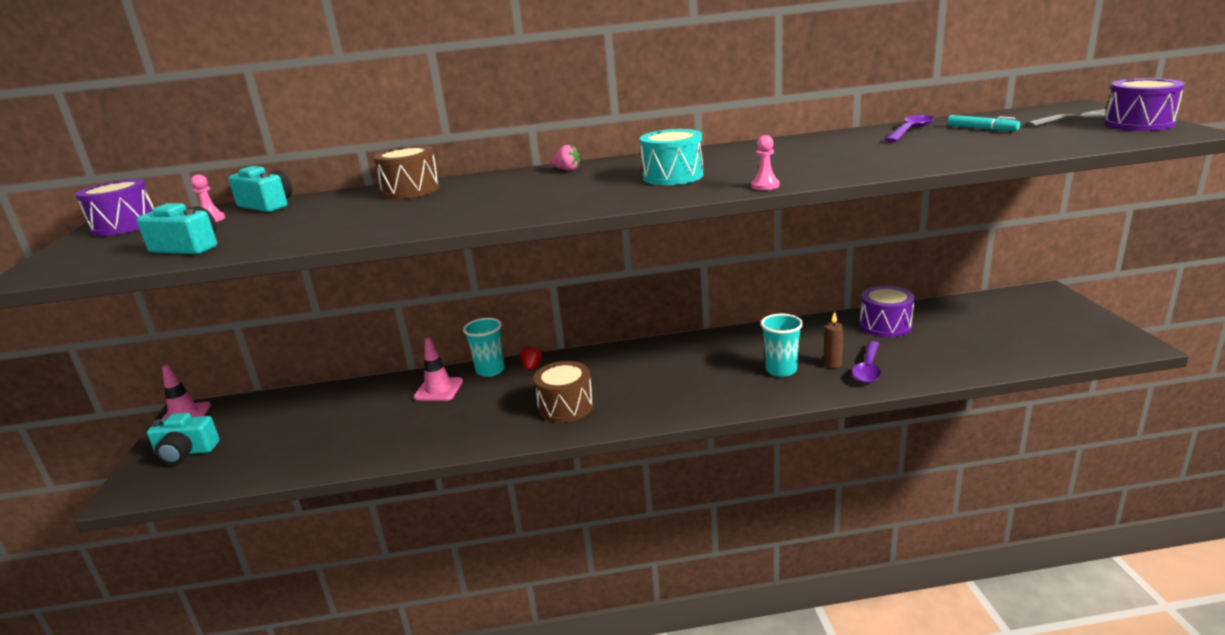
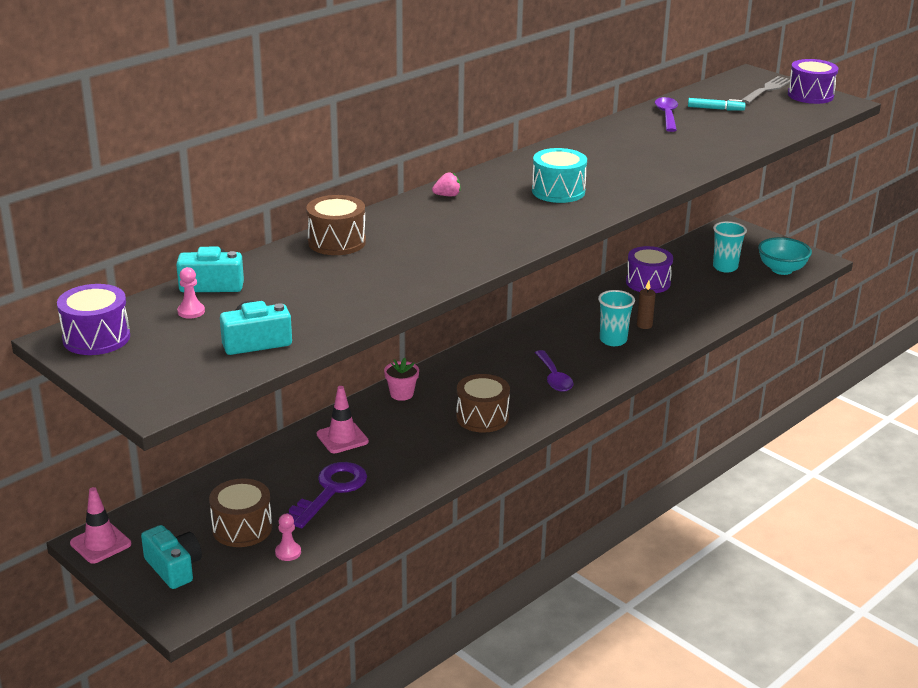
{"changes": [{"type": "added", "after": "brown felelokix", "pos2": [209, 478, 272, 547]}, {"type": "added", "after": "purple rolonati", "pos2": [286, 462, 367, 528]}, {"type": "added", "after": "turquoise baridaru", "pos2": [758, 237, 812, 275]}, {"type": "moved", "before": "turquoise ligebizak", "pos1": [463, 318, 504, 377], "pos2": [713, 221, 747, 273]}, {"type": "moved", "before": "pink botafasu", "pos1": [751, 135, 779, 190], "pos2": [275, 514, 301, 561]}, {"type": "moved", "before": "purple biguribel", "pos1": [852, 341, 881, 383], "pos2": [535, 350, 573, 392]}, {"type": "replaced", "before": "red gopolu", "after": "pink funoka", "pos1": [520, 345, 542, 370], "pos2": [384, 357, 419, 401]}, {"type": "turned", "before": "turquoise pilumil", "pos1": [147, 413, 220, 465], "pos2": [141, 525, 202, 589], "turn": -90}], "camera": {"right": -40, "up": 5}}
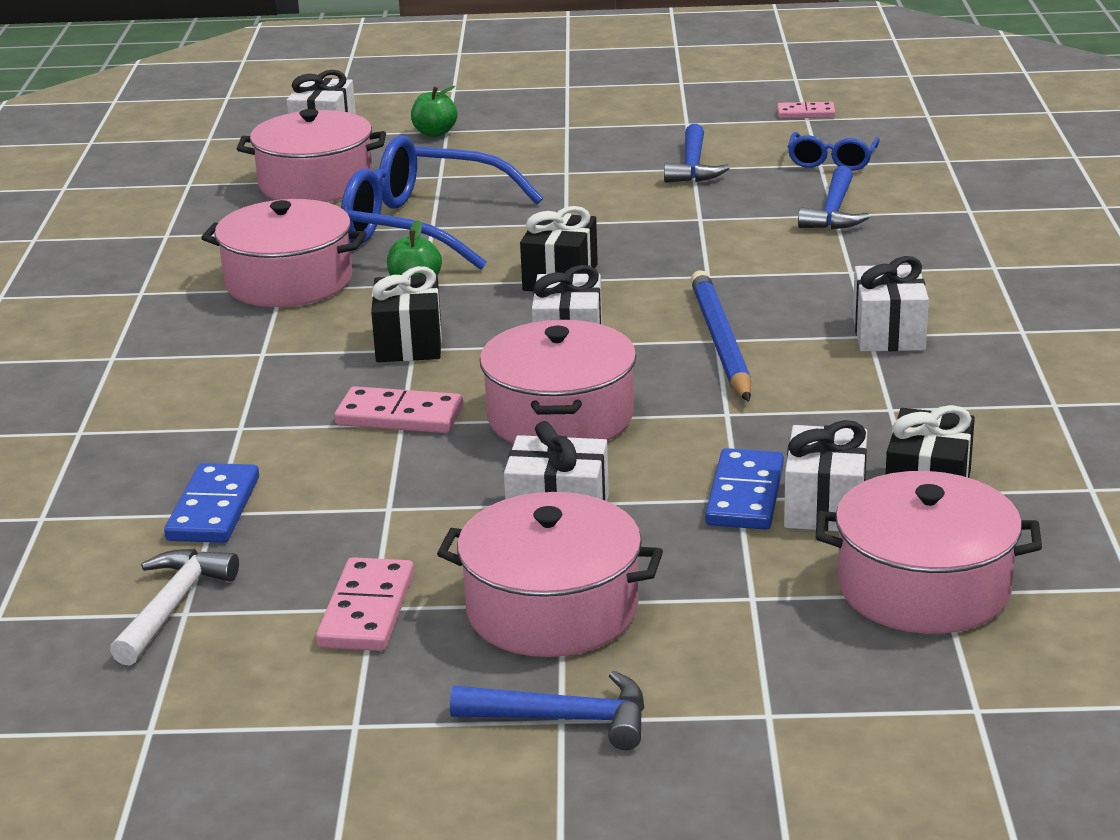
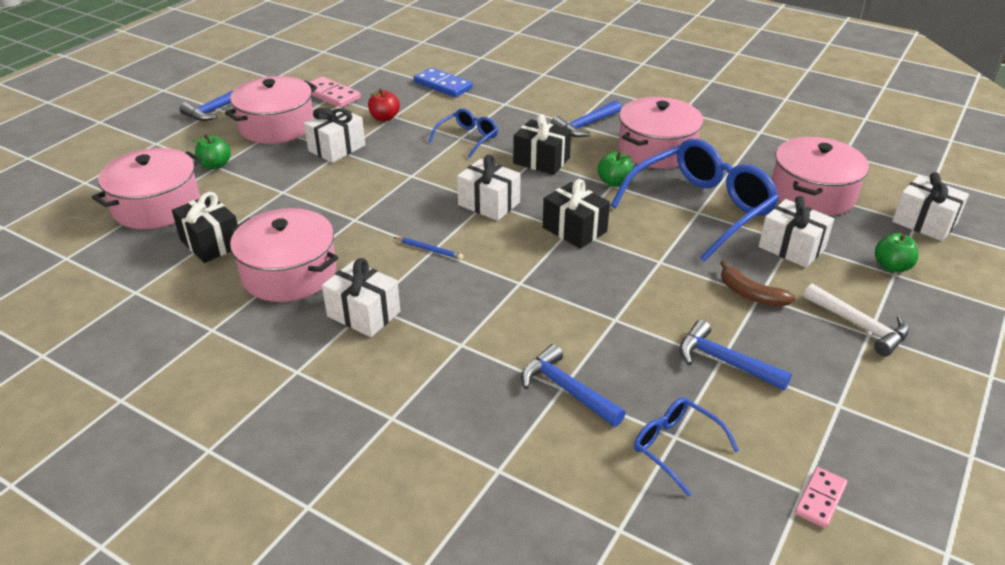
{"changes": [{"type": "removed", "before": "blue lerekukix", "pos1": [705, 448, 784, 530]}, {"type": "added", "after": "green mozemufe", "pos2": [192, 135, 231, 169]}, {"type": "added", "after": "red mozemufe", "pos2": [368, 89, 400, 122]}, {"type": "added", "after": "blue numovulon", "pos2": [551, 100, 622, 137]}, {"type": "added", "after": "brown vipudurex", "pos2": [720, 260, 795, 307]}, {"type": "moved", "before": "white numovulon", "pos1": [110, 549, 239, 666], "pos2": [804, 284, 909, 357]}, {"type": "moved", "before": "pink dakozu", "pos1": [480, 320, 636, 444], "pos2": [230, 208, 338, 302]}, {"type": "moved", "before": "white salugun", "pos1": [784, 420, 867, 531], "pos2": [759, 196, 834, 268]}, {"type": "replaced", "before": "pink lerekukix", "after": "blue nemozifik", "pos1": [334, 386, 463, 433], "pos2": [429, 108, 498, 158]}, {"type": "resized", "before": "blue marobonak", "pos1": [691, 270, 751, 402], "pos2": [394, 237, 463, 260], "scale": 0.43}], "camera": {"right": 120, "up": 10}}
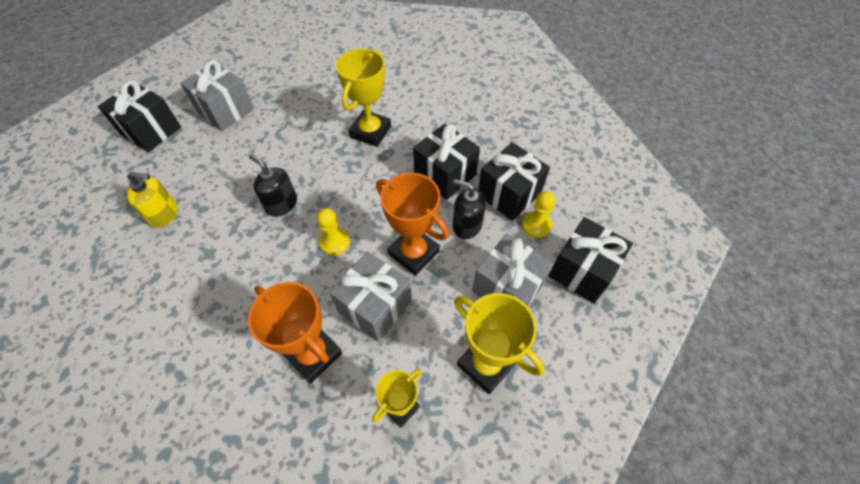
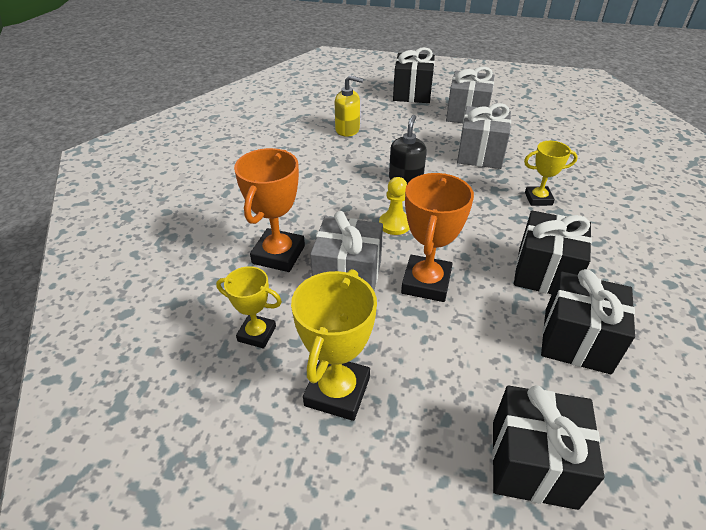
{"changes": [{"type": "removed", "before": "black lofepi", "pos1": [453, 179, 486, 239]}, {"type": "removed", "before": "yellow botafasu", "pos1": [522, 191, 556, 238]}, {"type": "moved", "before": "grey salugun", "pos1": [472, 234, 554, 306], "pos2": [457, 103, 511, 169]}, {"type": "turned", "before": "yellow lofepi", "pos1": [127, 172, 178, 228], "pos2": [335, 75, 363, 137], "turn": -60}, {"type": "resized", "before": "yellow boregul", "pos1": [336, 48, 391, 147], "pos2": [524, 141, 578, 206], "scale": 0.62}], "camera": {"right": 65, "up": -15}}
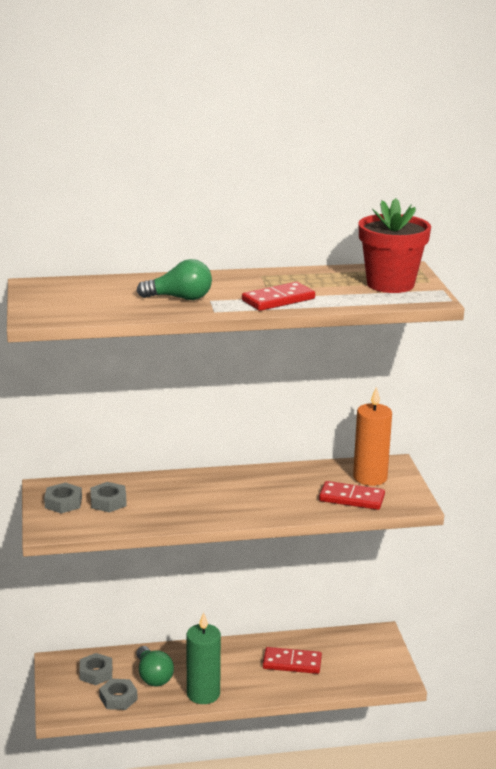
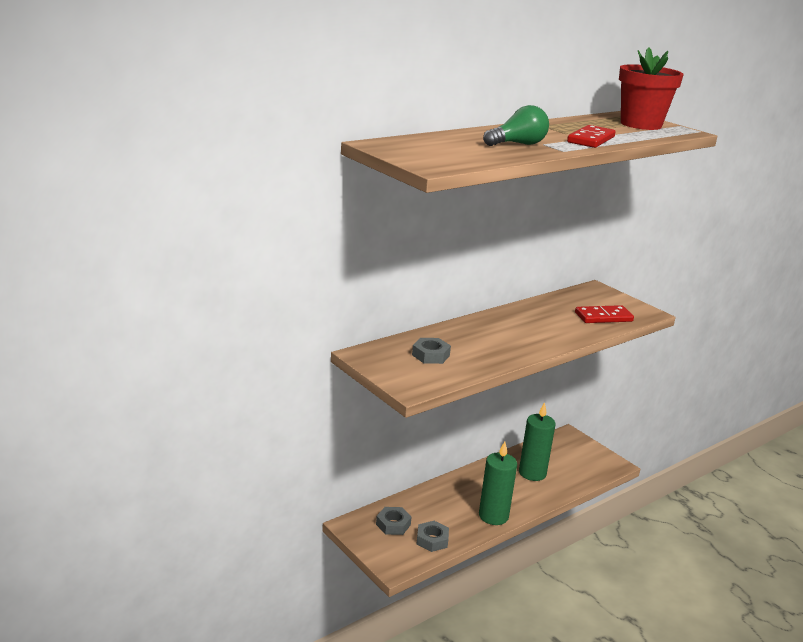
{"changes": [{"type": "removed", "before": "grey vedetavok", "pos1": [44, 483, 82, 513]}, {"type": "removed", "before": "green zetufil", "pos1": [136, 646, 174, 687]}, {"type": "removed", "before": "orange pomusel", "pos1": [353, 387, 392, 486]}, {"type": "replaced", "before": "red lerekukix", "after": "green pomusel", "pos1": [263, 647, 322, 674], "pos2": [519, 402, 556, 481]}], "camera": {"right": -30, "up": 0}}
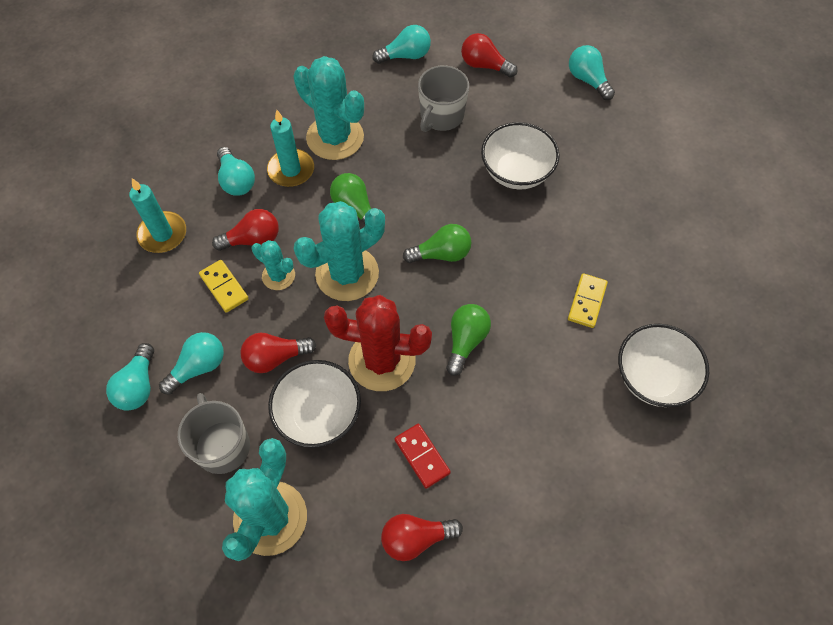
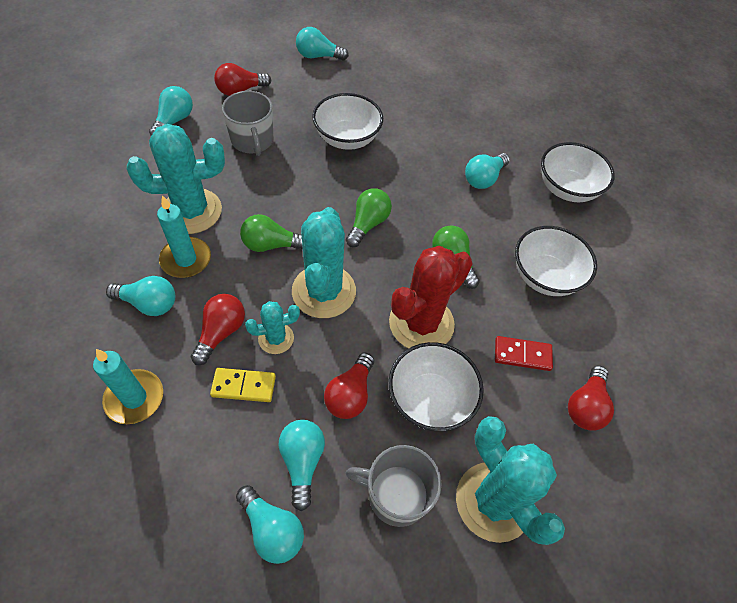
{"changes": [{"type": "added", "after": "white baridaru", "pos2": [515, 226, 597, 296]}, {"type": "replaced", "before": "yellow lerekukix", "after": "turquoise zetufil", "pos1": [568, 273, 608, 328], "pos2": [465, 153, 510, 189]}], "camera": {"right": -55, "up": -5}}
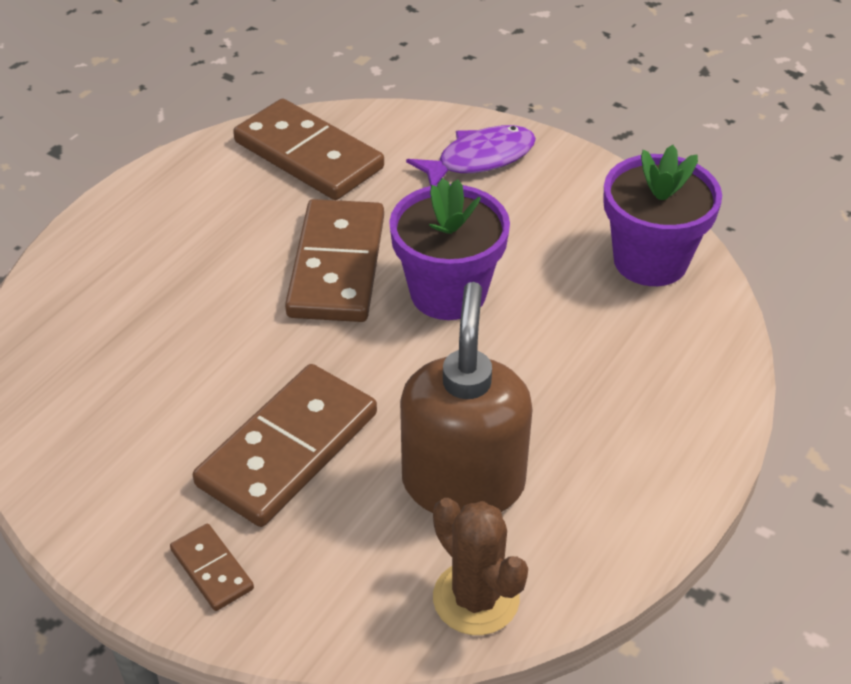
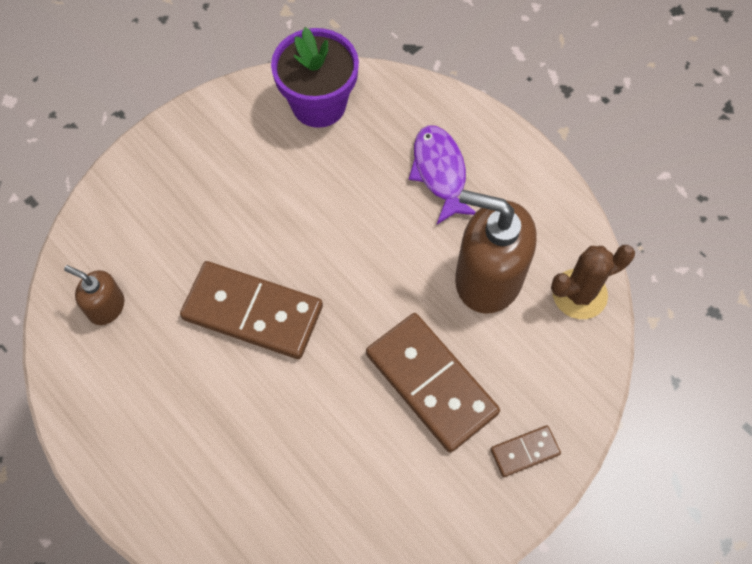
{"changes": [{"type": "removed", "before": "purple funoka", "pos1": [389, 178, 510, 320]}, {"type": "moved", "before": "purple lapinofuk", "pos1": [406, 125, 536, 186], "pos2": [409, 125, 476, 224]}, {"type": "replaced", "before": "brown lerekukix", "after": "brown lofepi", "pos1": [233, 98, 384, 200], "pos2": [64, 265, 125, 325]}], "camera": {"right": -75, "up": 20}}
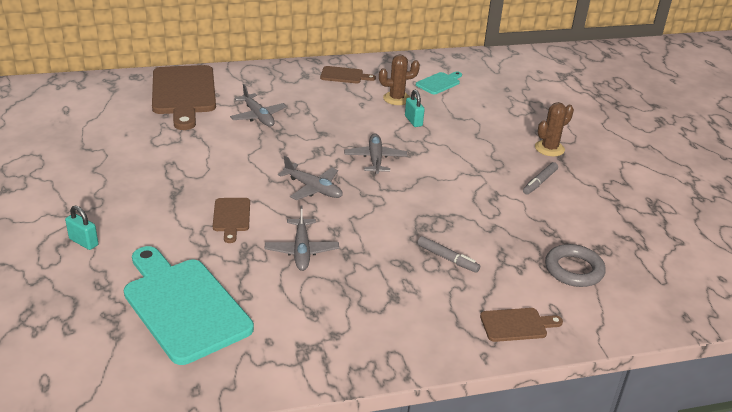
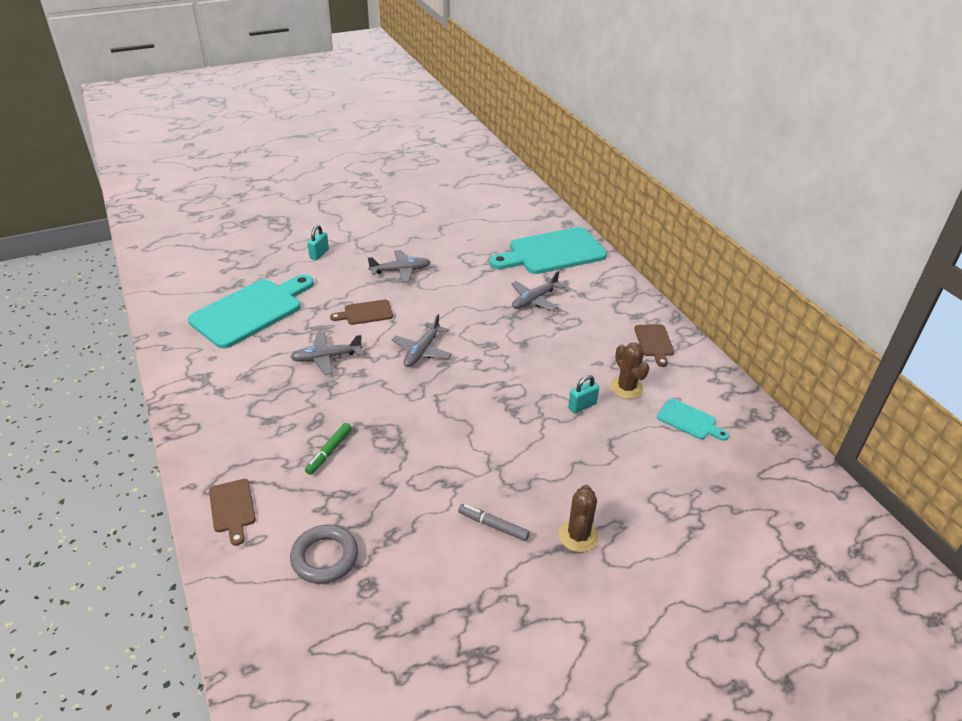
{"changes": [{"type": "moved", "before": "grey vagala", "pos1": [344, 134, 408, 174], "pos2": [368, 250, 431, 283]}, {"type": "recoloured", "before": "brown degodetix", "after": "turquoise degodetix", "pos1": [152, 65, 216, 130], "pos2": [489, 227, 607, 274]}, {"type": "recoloured", "before": "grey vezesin", "after": "green vezesin", "pos1": [417, 236, 480, 273], "pos2": [305, 423, 352, 475]}, {"type": "turned", "before": "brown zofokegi", "pos1": [535, 102, 574, 156], "pos2": [559, 485, 599, 552], "turn": 60}], "camera": {"right": 80, "up": 5}}
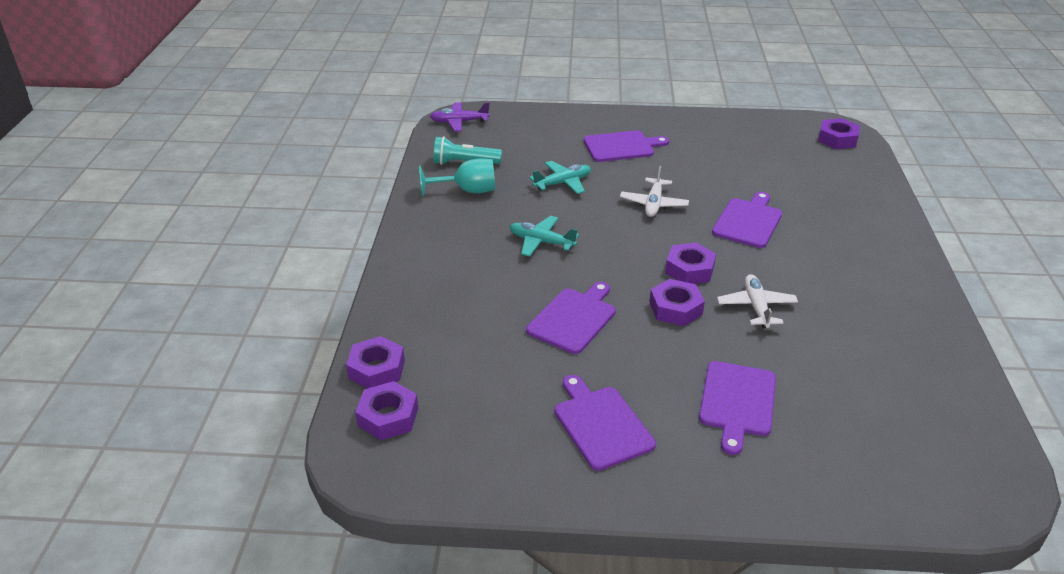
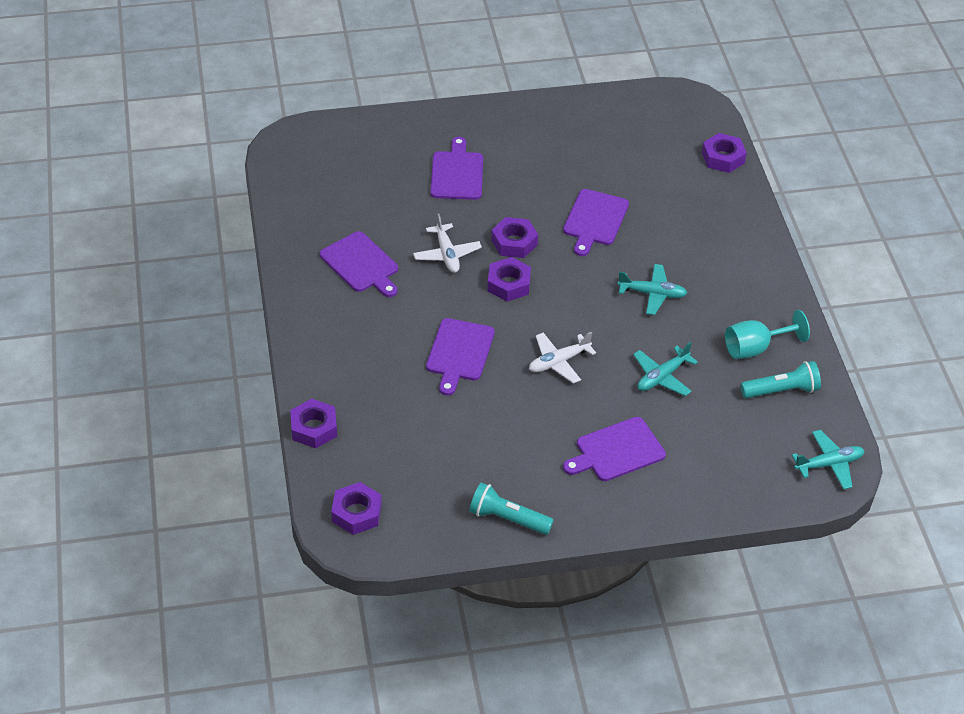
{"changes": [{"type": "added", "after": "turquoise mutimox", "pos2": [469, 482, 554, 535]}, {"type": "moved", "before": "purple vedetavok", "pos1": [355, 381, 418, 440], "pos2": [290, 399, 337, 448]}, {"type": "moved", "before": "purple degodetix", "pos1": [555, 375, 656, 471], "pos2": [320, 231, 398, 297]}, {"type": "recoloured", "before": "purple vagala", "after": "turquoise vagala", "pos1": [430, 102, 490, 132], "pos2": [792, 430, 865, 490]}, {"type": "turned", "before": "white vagala", "pos1": [620, 166, 689, 217], "pos2": [529, 332, 596, 384], "turn": -120}], "camera": {"right": 165, "up": 10}}
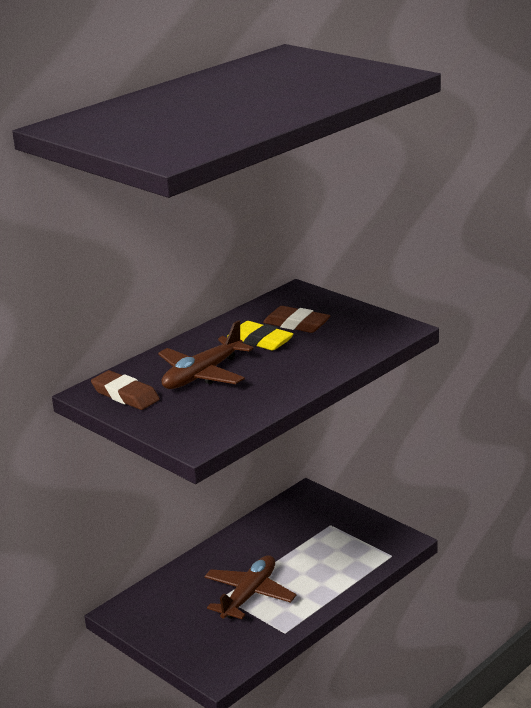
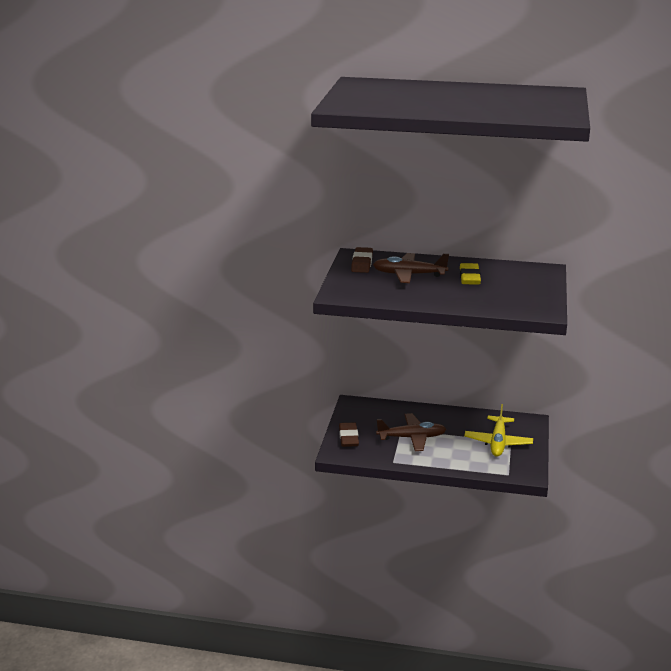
{"changes": [{"type": "added", "after": "yellow vagala", "pos2": [464, 404, 533, 457]}, {"type": "moved", "before": "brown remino", "pos1": [263, 306, 331, 333], "pos2": [339, 422, 359, 447]}], "camera": {"right": 55, "up": 0}}
